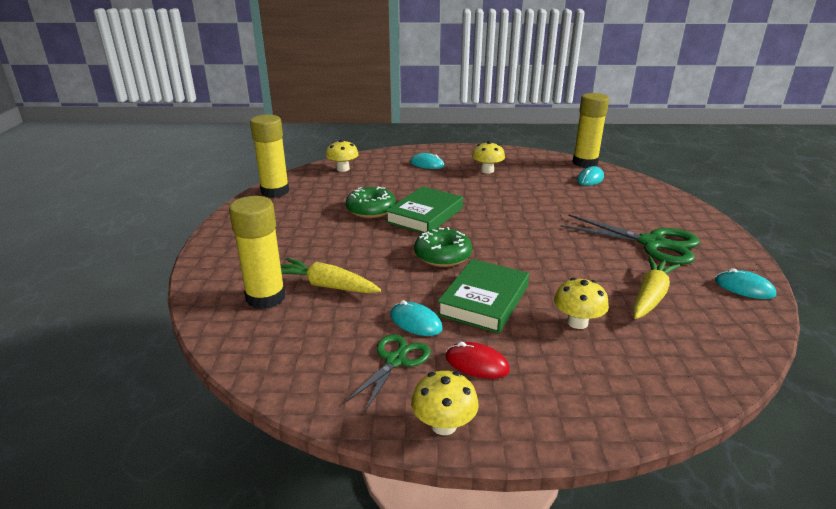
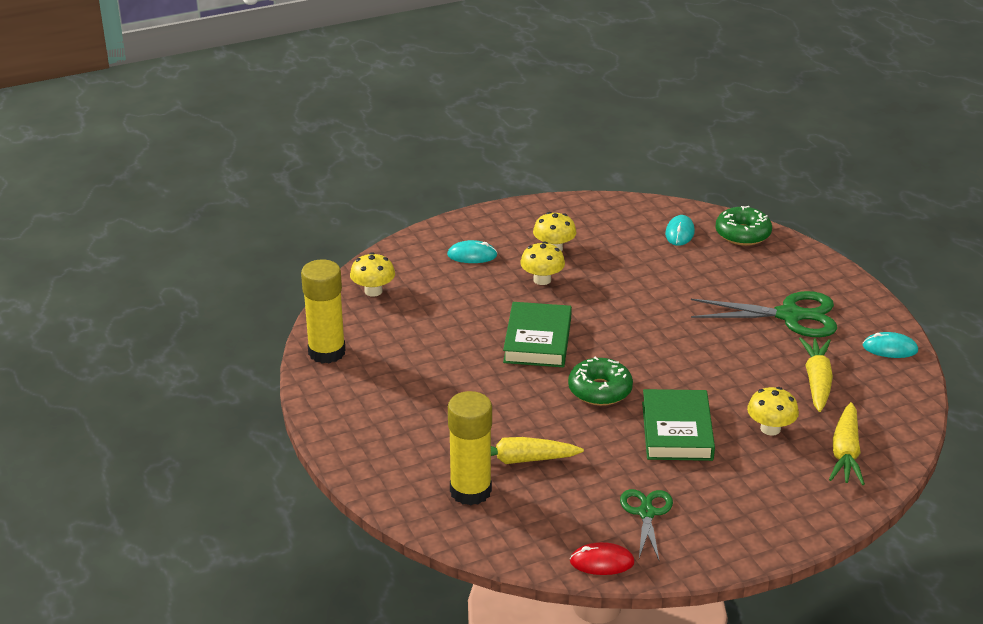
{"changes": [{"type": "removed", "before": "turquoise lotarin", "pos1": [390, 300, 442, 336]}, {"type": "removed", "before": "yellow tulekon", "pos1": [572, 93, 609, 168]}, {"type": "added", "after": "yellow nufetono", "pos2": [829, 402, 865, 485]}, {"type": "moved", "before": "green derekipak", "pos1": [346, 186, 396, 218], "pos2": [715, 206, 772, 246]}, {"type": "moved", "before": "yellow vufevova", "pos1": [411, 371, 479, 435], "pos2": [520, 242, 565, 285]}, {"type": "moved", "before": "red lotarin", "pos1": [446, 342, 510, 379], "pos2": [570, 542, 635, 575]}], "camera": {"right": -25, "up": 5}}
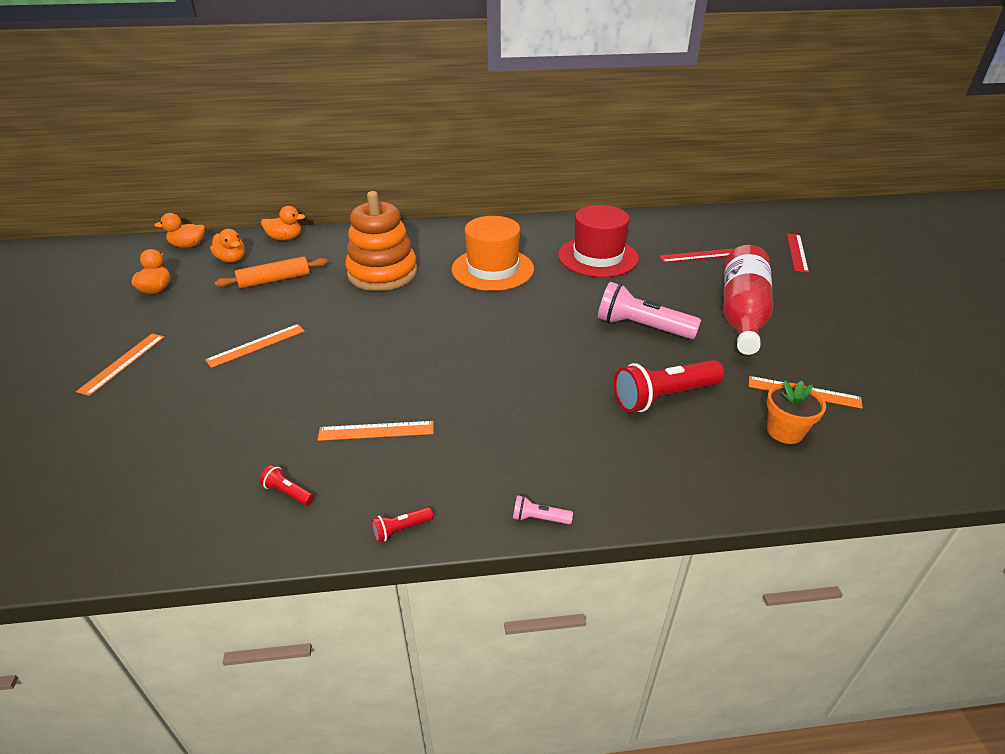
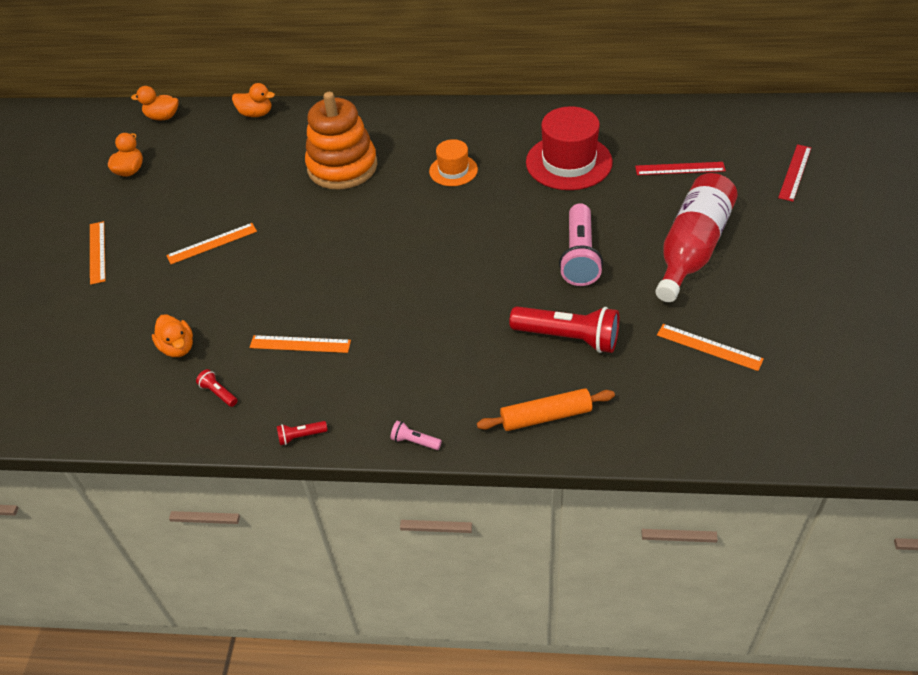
{"changes": [{"type": "removed", "before": "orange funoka", "pos1": [767, 380, 826, 444]}, {"type": "moved", "before": "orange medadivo", "pos1": [210, 229, 245, 263], "pos2": [152, 314, 193, 357]}, {"type": "moved", "before": "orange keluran", "pos1": [215, 256, 328, 289], "pos2": [477, 388, 615, 431]}, {"type": "turned", "before": "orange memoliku", "pos1": [76, 334, 164, 396], "pos2": [90, 221, 106, 285], "turn": -45}, {"type": "turned", "before": "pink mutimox", "pos1": [598, 282, 701, 339], "pos2": [559, 203, 603, 286], "turn": -120}, {"type": "turned", "before": "red mutimox", "pos1": [614, 360, 724, 413], "pos2": [509, 306, 619, 353], "turn": -150}, {"type": "resized", "before": "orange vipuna", "pos1": [451, 216, 534, 291], "pos2": [429, 139, 478, 186], "scale": 0.57}], "camera": {"right": 15, "up": 10}}
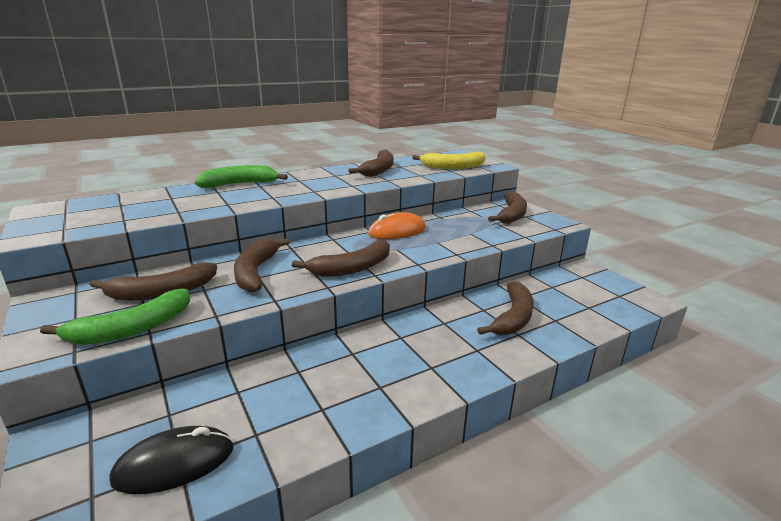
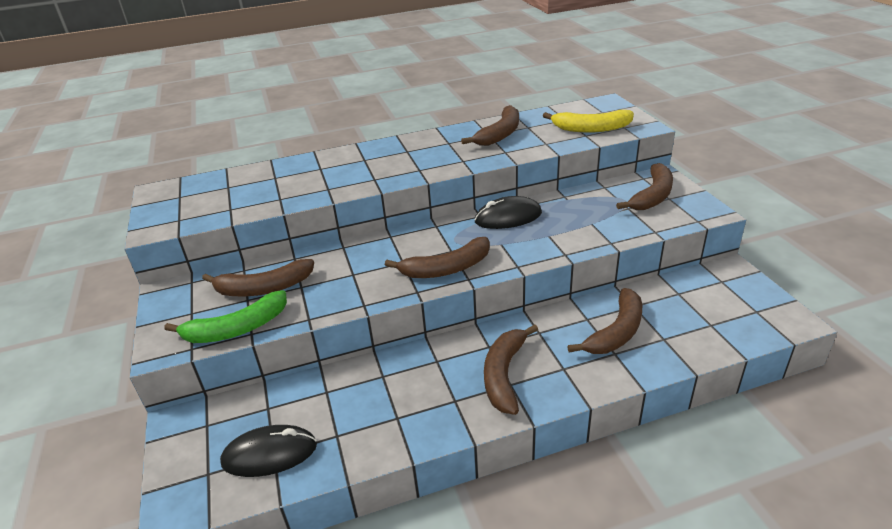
{"changes": [{"type": "removed", "before": "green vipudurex", "pos1": [195, 165, 288, 188]}, {"type": "moved", "before": "brown vipudurex", "pos1": [234, 238, 290, 293], "pos2": [484, 324, 538, 415]}, {"type": "recoloured", "before": "orange lotarin", "after": "black lotarin", "pos1": [368, 212, 426, 239], "pos2": [475, 196, 542, 229]}], "camera": {"right": 15, "up": 10}}
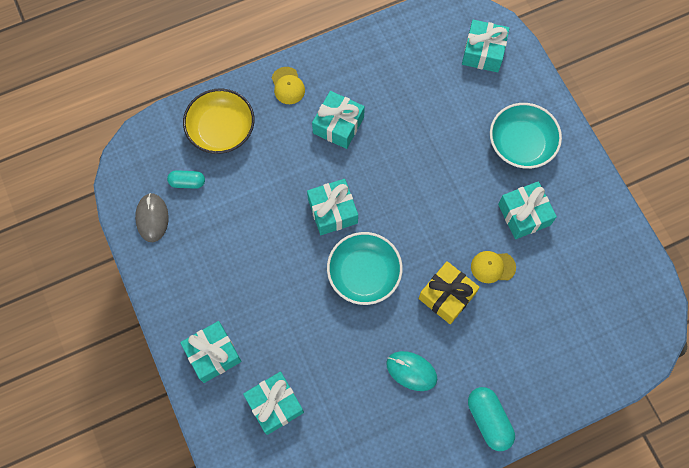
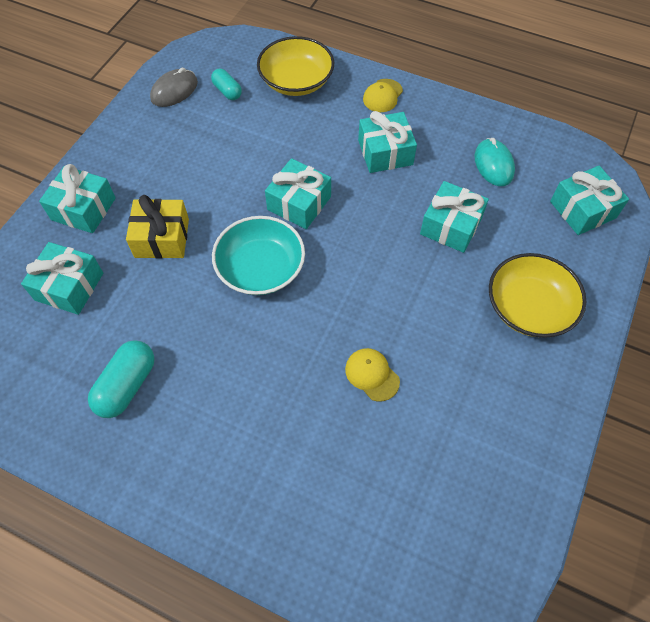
{"changes": [{"type": "moved", "before": "turquoise lotarin", "pos1": [386, 351, 437, 391], "pos2": [474, 138, 515, 186]}, {"type": "moved", "before": "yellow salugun", "pos1": [419, 261, 480, 324], "pos2": [126, 195, 189, 259]}, {"type": "moved", "before": "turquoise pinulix", "pos1": [468, 387, 515, 451], "pos2": [88, 340, 155, 418]}, {"type": "moved", "before": "turquoise salugun", "pos1": [498, 181, 557, 239], "pos2": [420, 181, 489, 253]}, {"type": "recoloured", "before": "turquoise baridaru", "after": "yellow baridaru", "pos1": [490, 103, 562, 169], "pos2": [489, 253, 587, 338]}], "camera": {"right": 50, "up": -10}}
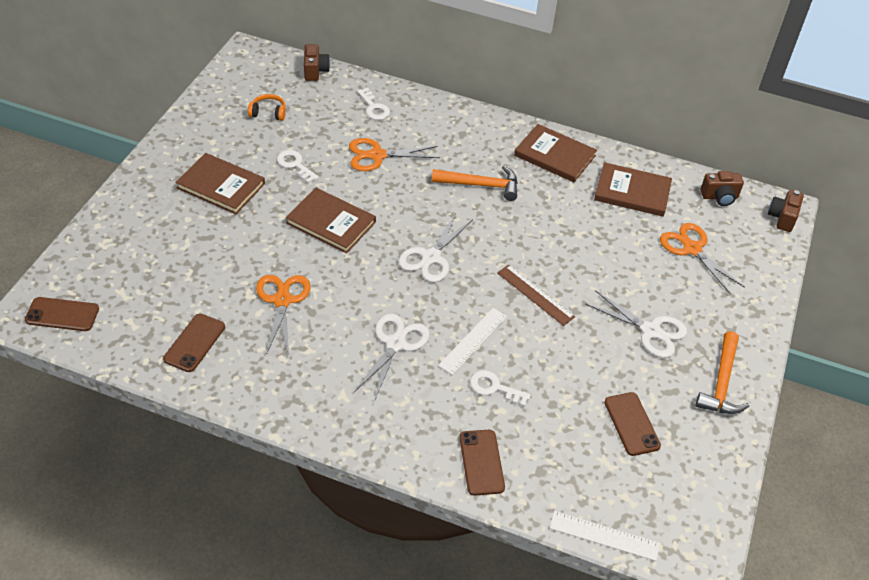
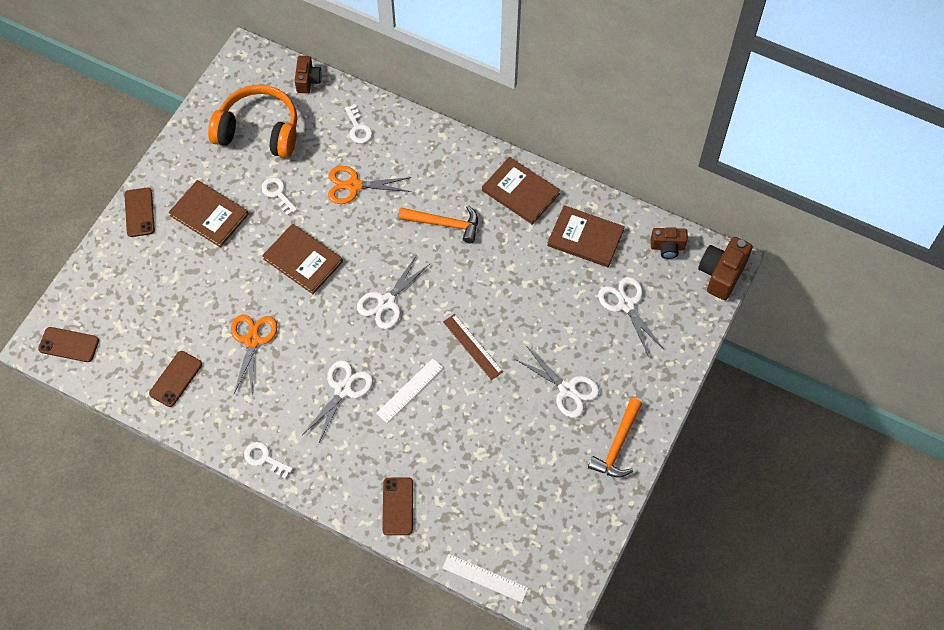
{"changes": [{"type": "moved", "before": "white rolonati", "pos1": [470, 370, 531, 407], "pos2": [244, 442, 293, 479]}, {"type": "moved", "before": "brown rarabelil", "pos1": [604, 392, 661, 456], "pos2": [124, 188, 155, 237]}, {"type": "recoloured", "before": "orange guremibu", "after": "white guremibu", "pos1": [660, 223, 745, 294], "pos2": [598, 277, 664, 355]}, {"type": "resized", "before": "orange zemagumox", "pos1": [248, 94, 286, 121], "pos2": [208, 85, 297, 158], "scale": 2.47}, {"type": "resized", "before": "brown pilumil", "pos1": [768, 190, 804, 232], "pos2": [698, 237, 753, 300], "scale": 1.56}], "camera": {"right": 10, "up": 15}}
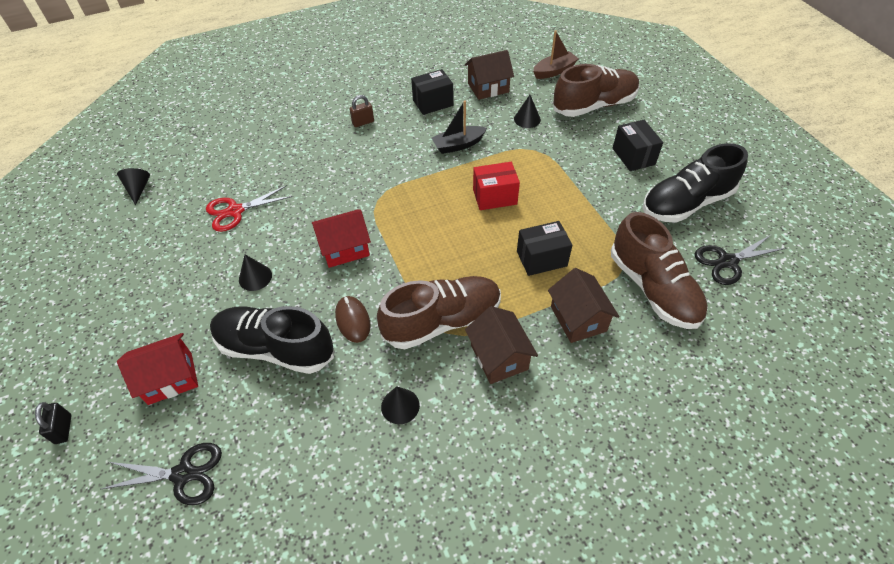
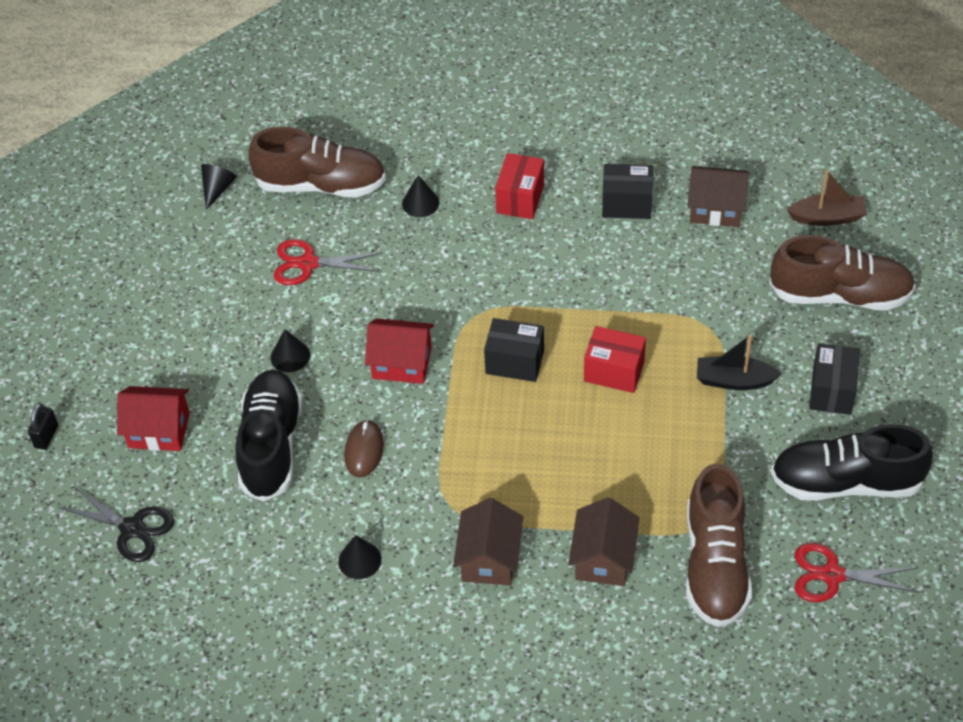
{"changes": [{"type": "moved", "before": "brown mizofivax", "pos1": [377, 276, 501, 349], "pos2": [248, 127, 386, 198]}, {"type": "moved", "before": "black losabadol", "pos1": [431, 100, 487, 154], "pos2": [697, 335, 782, 390]}, {"type": "moved", "before": "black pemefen", "pos1": [514, 95, 541, 128], "pos2": [402, 175, 439, 217]}, {"type": "moved", "before": "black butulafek", "pos1": [517, 221, 572, 276], "pos2": [484, 318, 544, 382]}, {"type": "replaced", "before": "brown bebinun", "after": "red butulafek", "pos1": [350, 95, 374, 127], "pos2": [495, 153, 544, 219]}, {"type": "recoloured", "before": "black guremibu", "after": "red guremibu", "pos1": [695, 234, 787, 285], "pos2": [795, 543, 919, 602]}, {"type": "turned", "before": "black mizofivax", "pos1": [210, 306, 334, 374], "pos2": [235, 370, 303, 501], "turn": 45}], "camera": {"right": 30, "up": 0}}
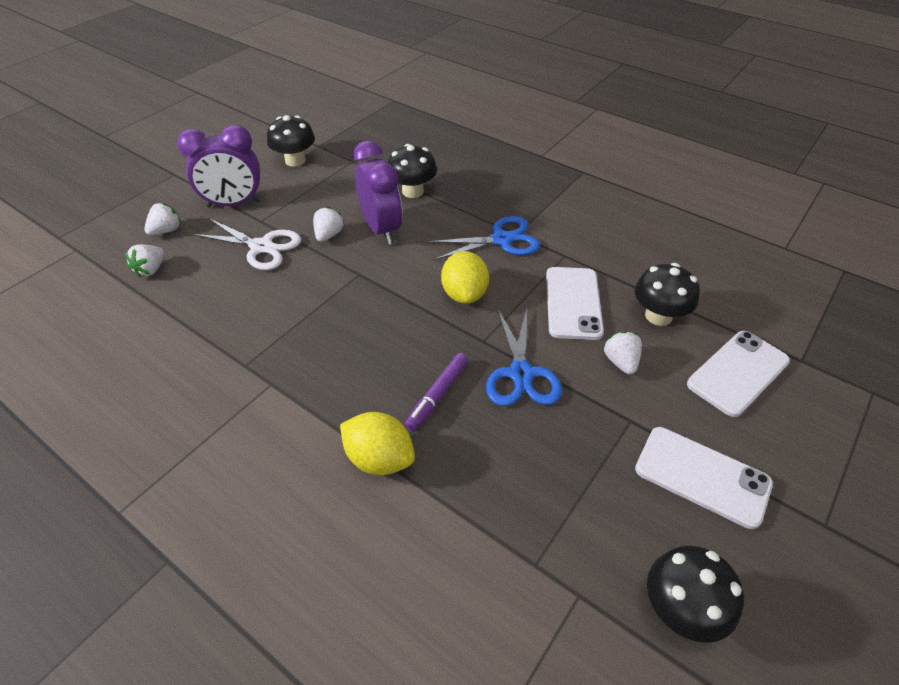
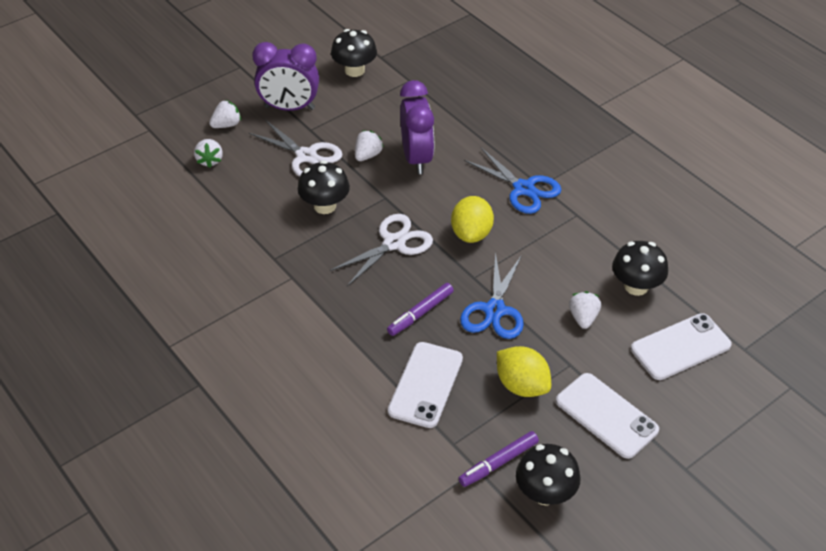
{"changes": [{"type": "added", "after": "white guremibu", "pos2": [329, 214, 433, 287]}, {"type": "added", "after": "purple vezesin", "pos2": [458, 431, 539, 487]}, {"type": "moved", "before": "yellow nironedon", "pos1": [340, 412, 415, 475], "pos2": [497, 346, 551, 397]}, {"type": "moved", "before": "black vufevova", "pos1": [388, 144, 437, 198], "pos2": [298, 160, 350, 214]}, {"type": "moved", "before": "white rarabelil", "pos1": [546, 267, 604, 340], "pos2": [388, 342, 463, 428]}, {"type": "turned", "before": "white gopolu", "pos1": [125, 244, 164, 278], "pos2": [194, 139, 223, 168], "turn": -45}, {"type": "turned", "before": "blue guremibu", "pos1": [427, 216, 540, 261], "pos2": [464, 148, 561, 214], "turn": 45}], "camera": {"right": 15, "up": 0}}
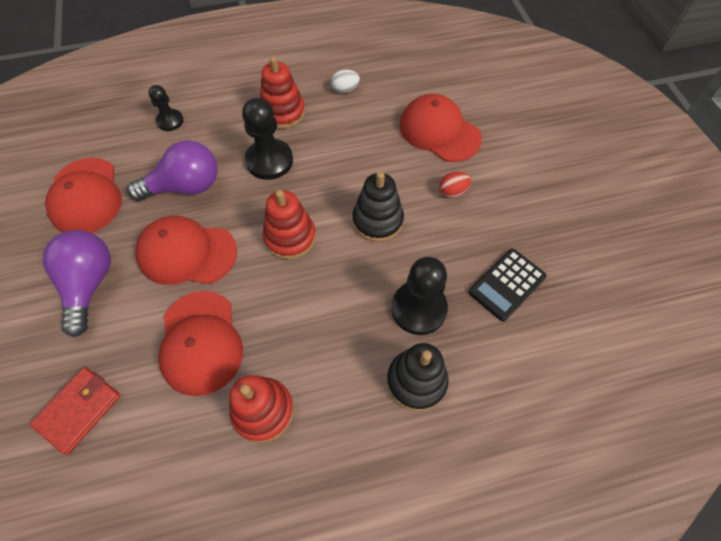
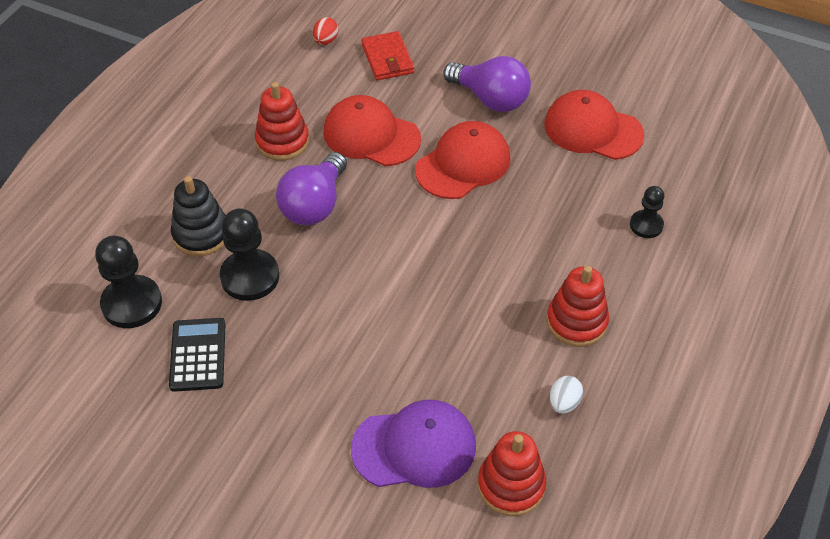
{"changes": [{"type": "removed", "before": "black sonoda", "pos1": [352, 172, 404, 242]}, {"type": "moved", "before": "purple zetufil", "pos1": [127, 140, 218, 201], "pos2": [276, 152, 347, 225]}, {"type": "moved", "before": "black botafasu", "pos1": [242, 98, 293, 180], "pos2": [95, 236, 162, 328]}, {"type": "moved", "before": "red sonoda", "pos1": [263, 190, 316, 260], "pos2": [478, 431, 546, 516]}, {"type": "moved", "before": "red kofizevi", "pos1": [439, 172, 471, 198], "pos2": [313, 17, 338, 45]}, {"type": "recoloured", "before": "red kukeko", "after": "purple kukeko", "pos1": [400, 94, 482, 162], "pos2": [351, 400, 476, 488]}], "camera": {"right": 130, "up": -10}}
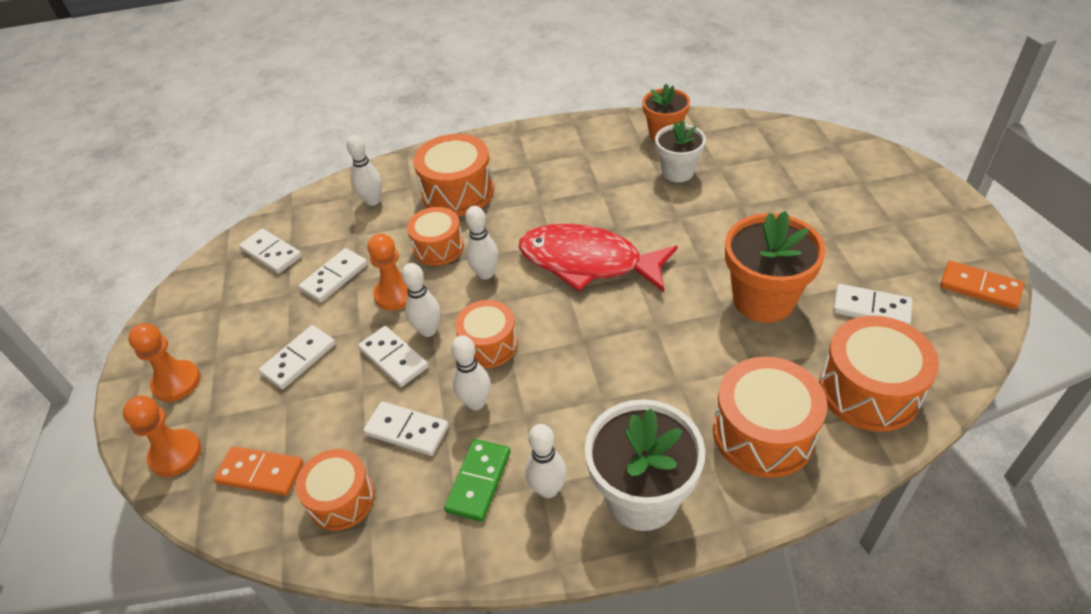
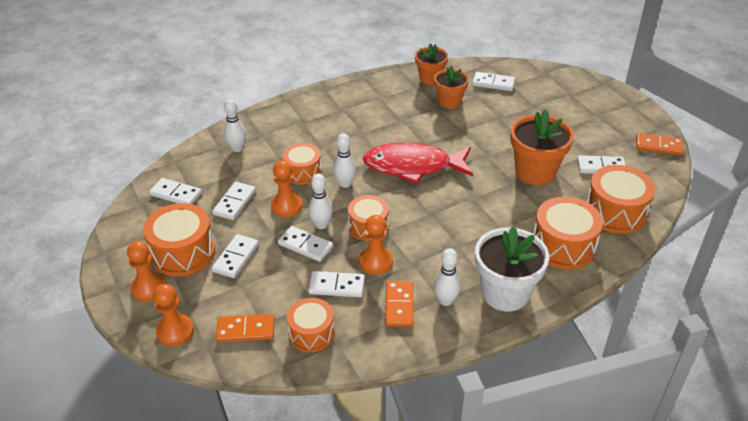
{"changes": [{"type": "added", "after": "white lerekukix", "pos2": [472, 72, 515, 91]}, {"type": "moved", "before": "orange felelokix", "pos1": [413, 134, 494, 216], "pos2": [143, 203, 215, 276]}, {"type": "replaced", "before": "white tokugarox", "after": "orange botafasu", "pos1": [451, 335, 491, 410], "pos2": [359, 215, 393, 274]}, {"type": "recoloured", "before": "green lerekukix", "after": "orange lerekukix", "pos1": [444, 439, 510, 522], "pos2": [385, 281, 414, 327]}, {"type": "recoloured", "before": "white funoka", "after": "orange funoka", "pos1": [655, 120, 706, 182], "pos2": [434, 66, 469, 109]}], "camera": {"right": -20, "up": -5}}
